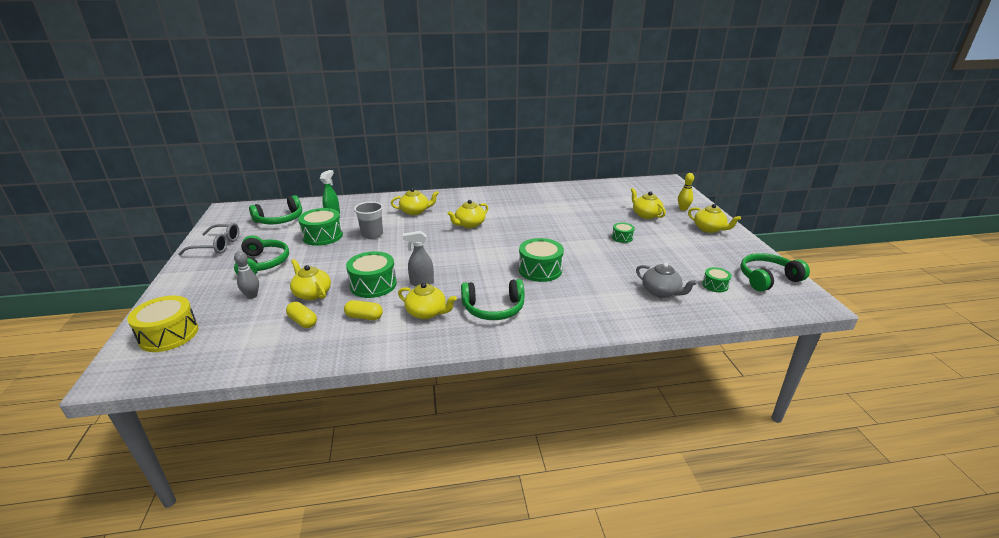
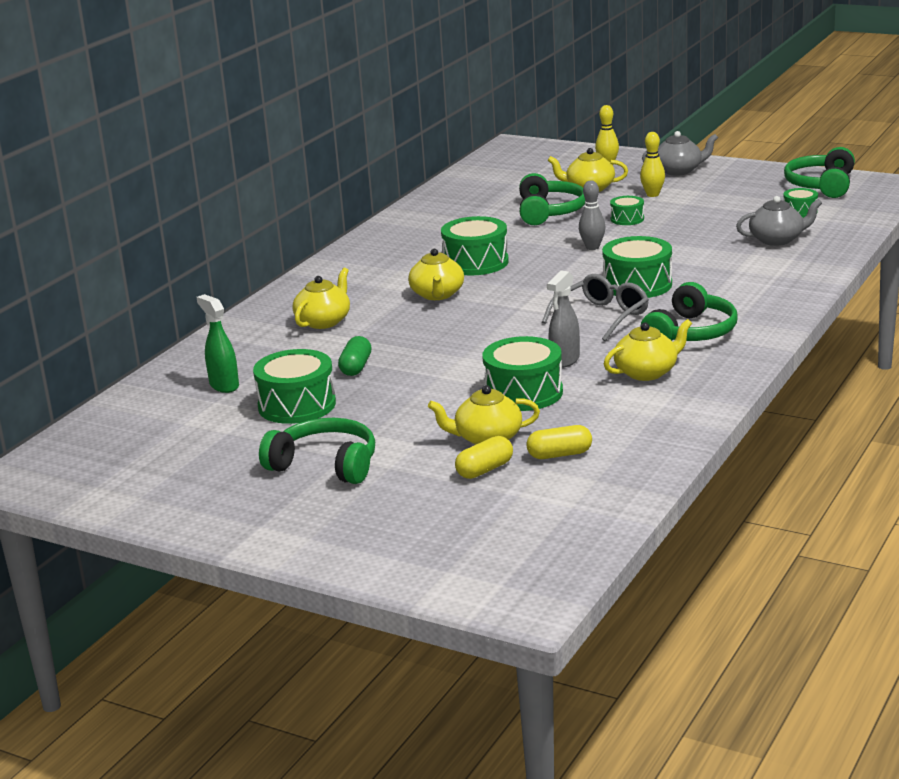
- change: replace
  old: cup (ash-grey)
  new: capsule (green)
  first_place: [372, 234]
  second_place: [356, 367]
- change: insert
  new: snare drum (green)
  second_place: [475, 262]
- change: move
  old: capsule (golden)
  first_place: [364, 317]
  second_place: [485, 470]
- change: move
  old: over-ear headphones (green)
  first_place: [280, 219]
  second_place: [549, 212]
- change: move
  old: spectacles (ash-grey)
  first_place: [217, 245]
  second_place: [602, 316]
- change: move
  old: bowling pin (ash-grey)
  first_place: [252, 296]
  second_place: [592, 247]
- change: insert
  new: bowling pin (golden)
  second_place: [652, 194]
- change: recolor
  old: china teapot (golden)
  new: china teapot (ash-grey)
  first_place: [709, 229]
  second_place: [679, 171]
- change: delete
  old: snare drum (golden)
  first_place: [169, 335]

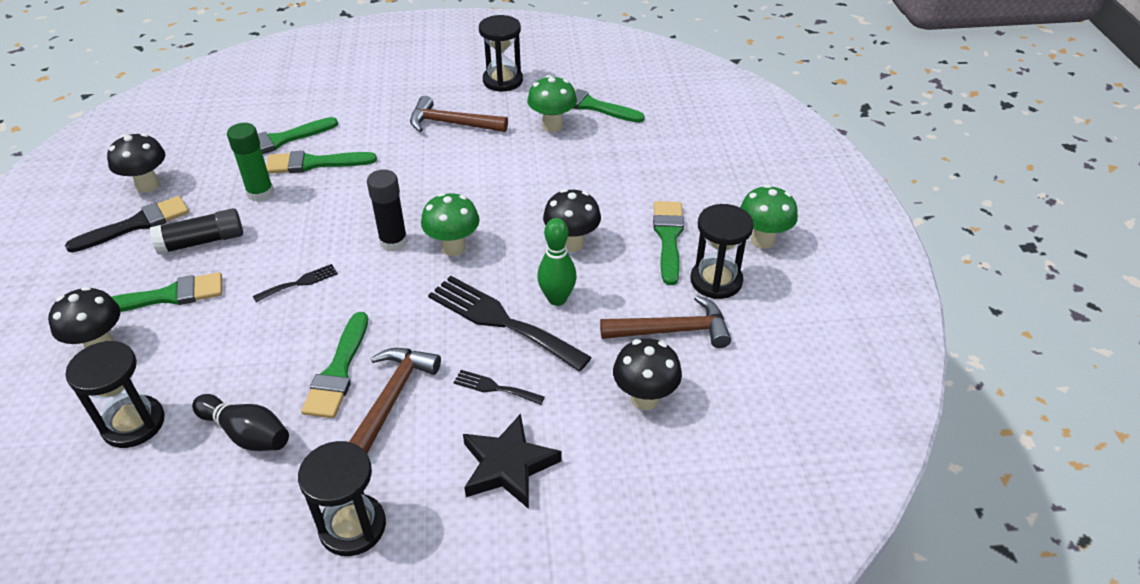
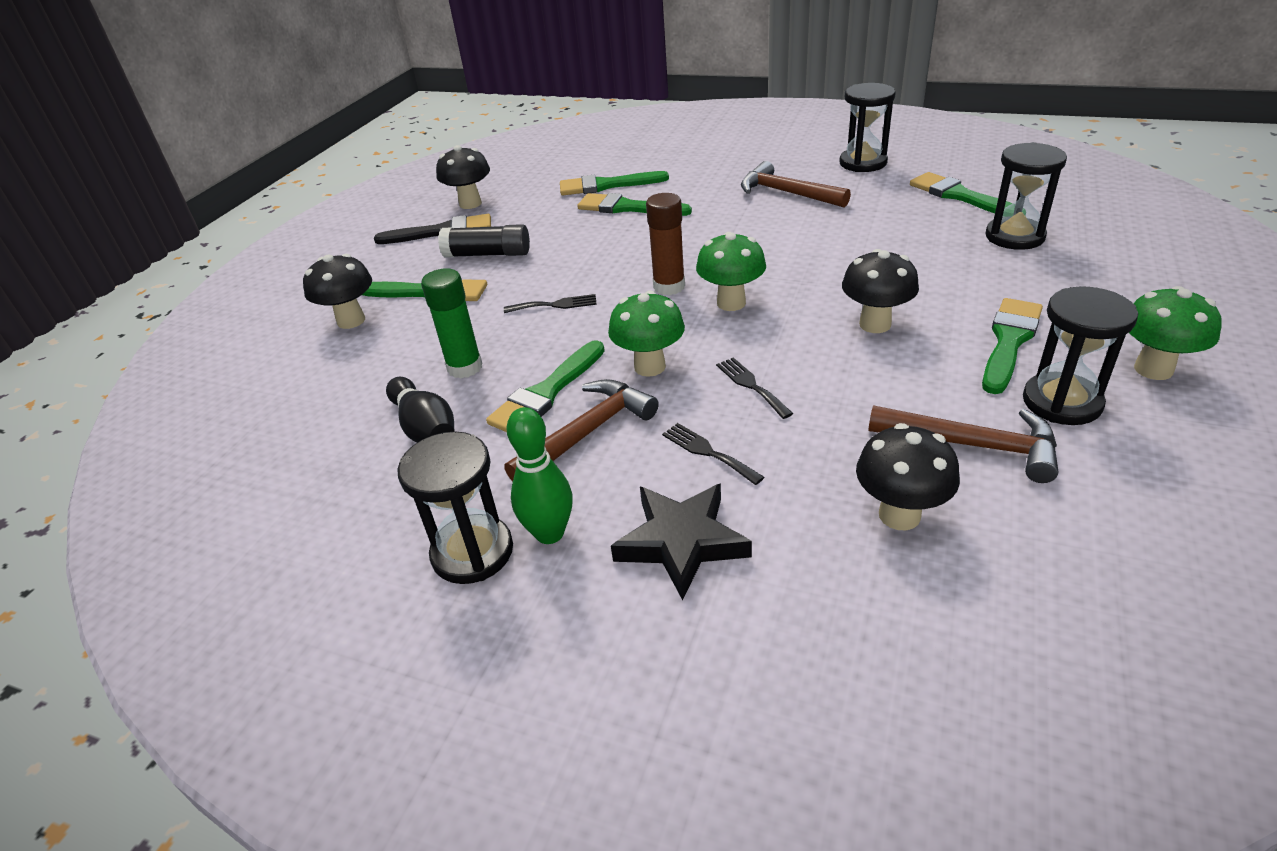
- change: move
  old: glue stick (green)
  first_place: [260, 193]
  second_place: [465, 367]
- change: move
  old: bowling pin (green)
  first_place: [557, 299]
  second_place: [549, 533]
- change: move
  old: fungus (green)
  first_place: [552, 126]
  second_place: [649, 367]
- change: recolor
  old: glue stick (black)
  new: glue stick (brown)
  first_place: [393, 242]
  second_place: [669, 287]
- change: resize
  old: fork (black)
  first_place: [503, 321]
  second_place: [752, 386]
  factor: 0.47
- change: move
  old: sand timer (black)
  first_place: [133, 423]
  second_place: [1014, 236]

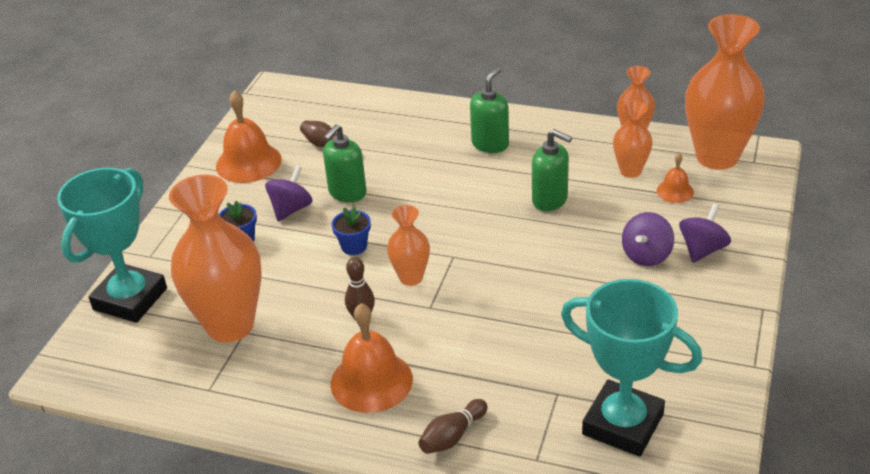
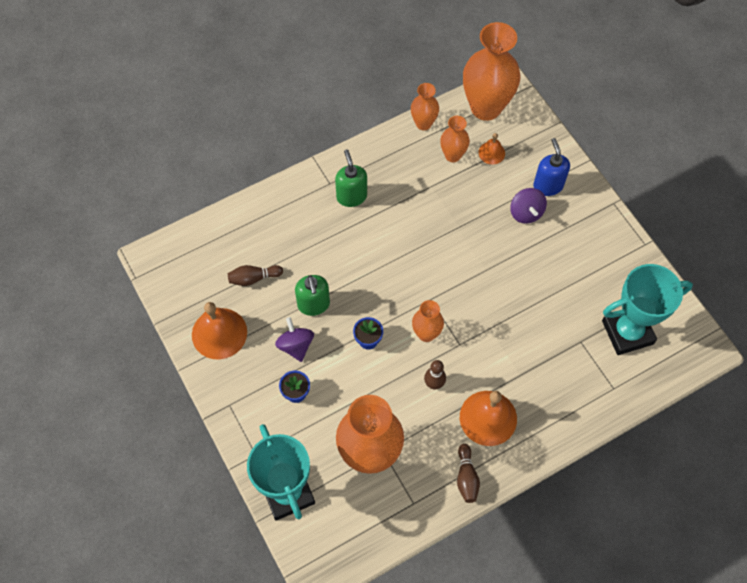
- change: move
  old: bowling pin (brown)
  first_place: [452, 436]
  second_place: [466, 477]
- change: replace
  old: spinning top (purple)
  new: soap pump (royal blue)
  first_place: [702, 249]
  second_place: [548, 185]
- change: delete
  old: soap pump (green)
  first_place: [550, 200]

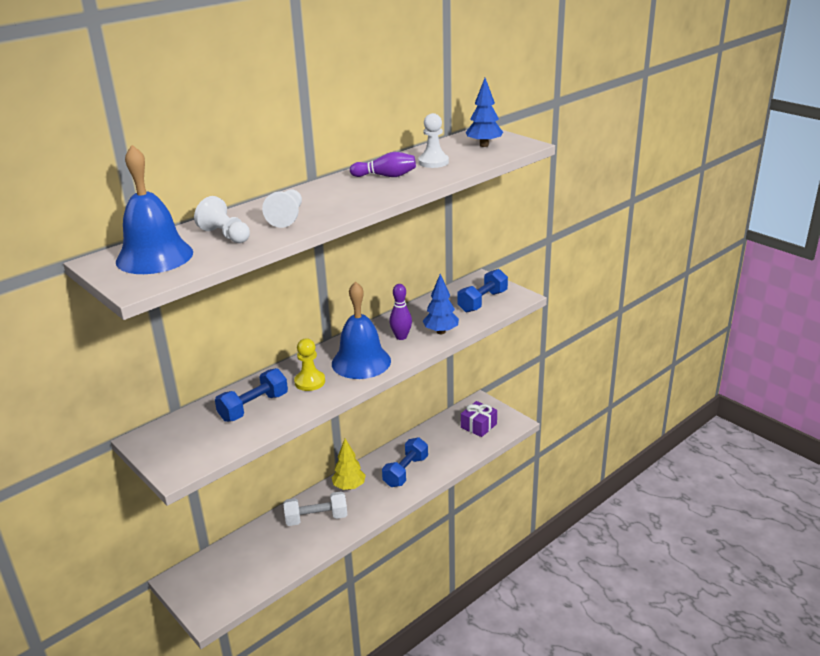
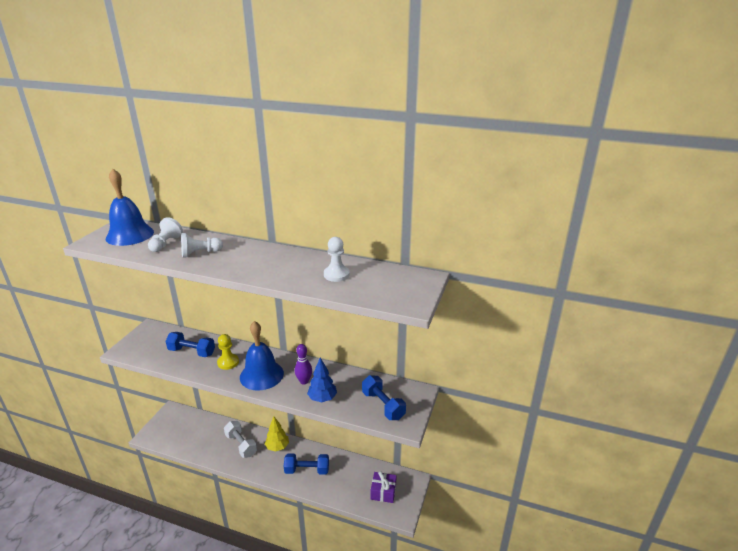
- change: rotate
  old: free weight (royal blue)
  first_place: [482, 301]
  second_place: [383, 405]
  degrees: 45
- change: delete
  old: bowling pin (purple)
  first_place: [386, 176]
- change: delete
  old: fir tree (royal blue)
  first_place: [484, 145]

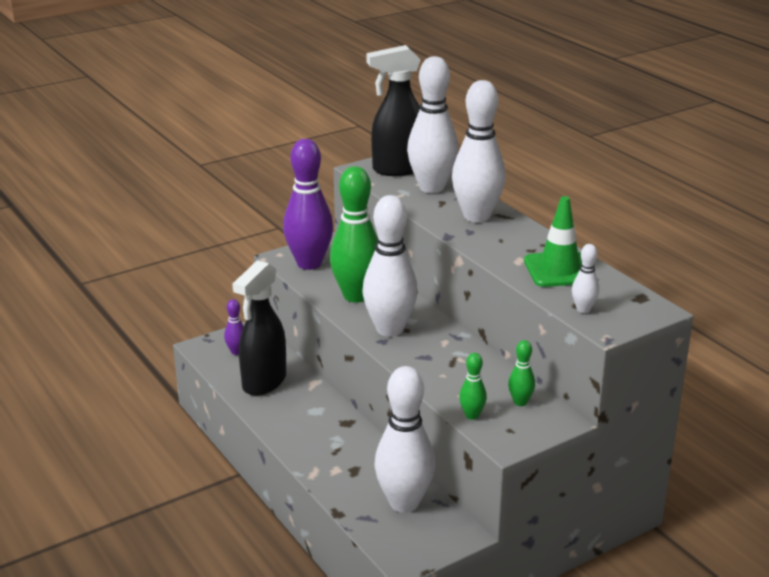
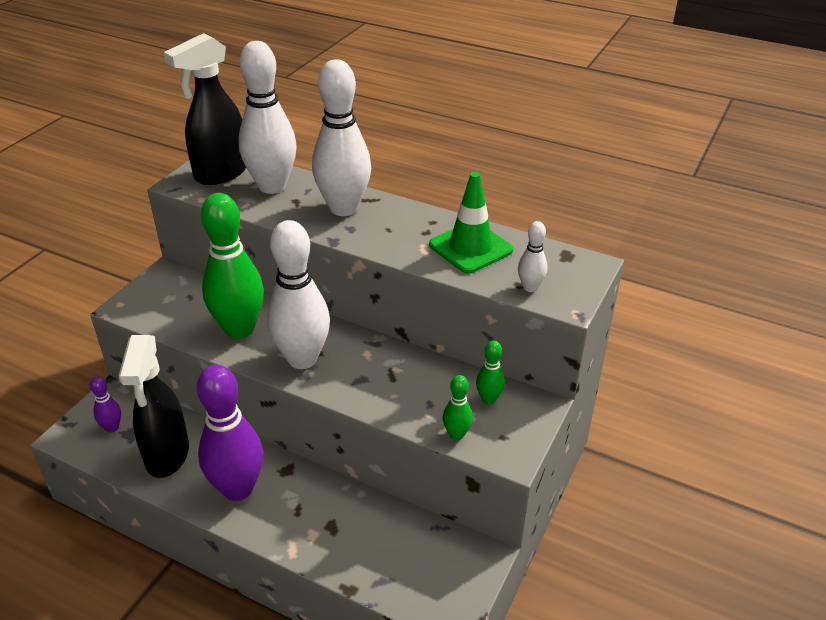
- change: move
  old: bowling pin (purple)
  first_place: [309, 263]
  second_place: [238, 489]
- change: delete
  old: bowling pin (white)
  first_place: [404, 503]

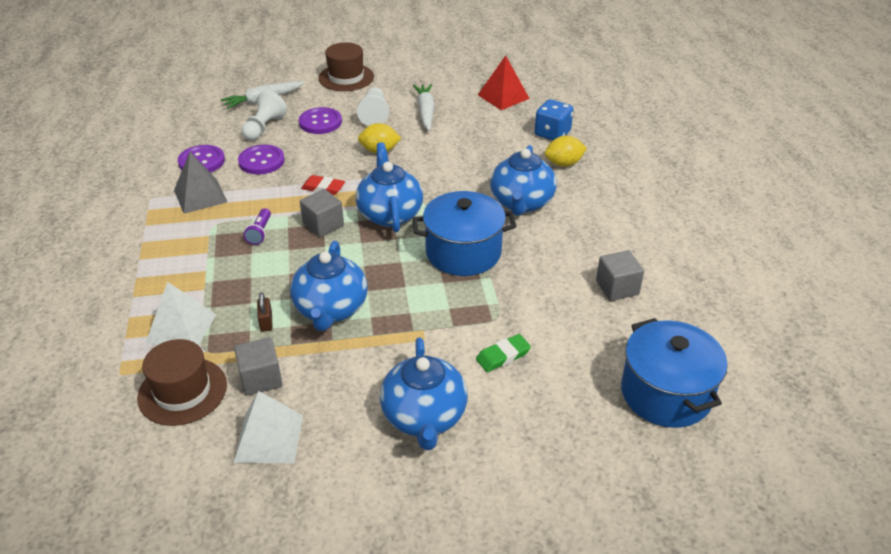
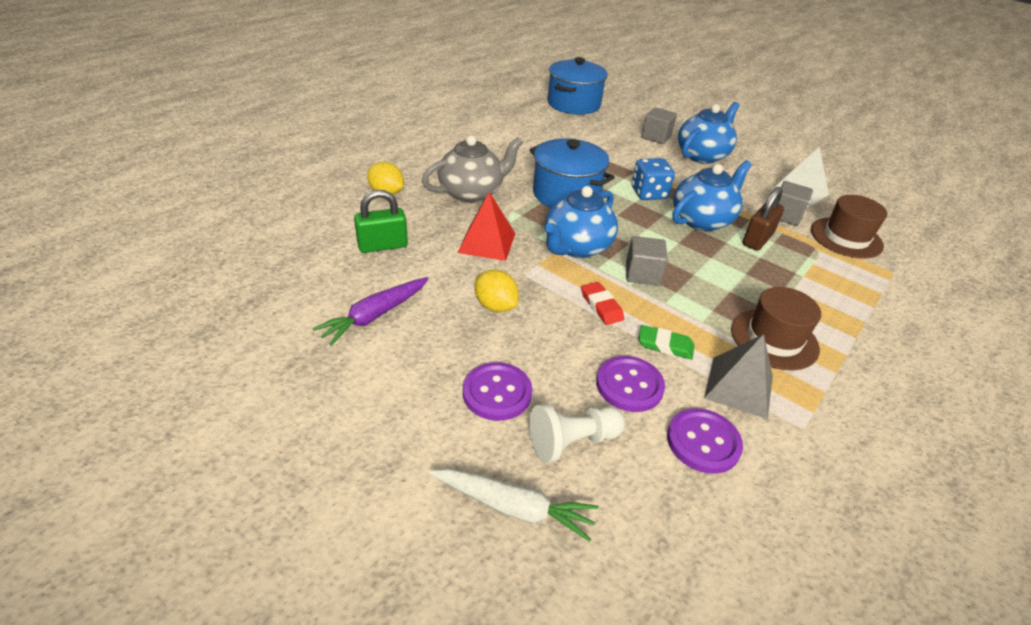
- change: recolor
  old: root vegetable (white)
  new: root vegetable (purple)
  first_place: [426, 112]
  second_place: [375, 315]
- change: insert
  new: padlock (green)
  second_place: [382, 245]
- change: recolor
  old: china teapot (royal blue)
  new: china teapot (ash-grey)
  first_place: [521, 203]
  second_place: [472, 192]
- change: move
  old: solid pyramid (red)
  first_place: [503, 96]
  second_place: [487, 243]
- change: move
  old: game die (royal blue)
  first_place: [552, 133]
  second_place: [649, 193]
- change: move
  old: pencil eraser (green)
  first_place: [503, 356]
  second_place: [665, 345]
- change: move
  old: solid cube (ash-grey)
  first_place: [617, 288]
  second_place: [656, 137]
- change: move
  old: tall hat (brown)
  first_place: [346, 77]
  second_place: [774, 339]
- change: resize
  old: padlock (brown)
  first_place: [266, 322]
  second_place: [757, 239]
  factor: 1.78
- change: delete
  old: solid pyramid (white)
  first_place: [181, 328]
- change: delete
  old: pocket torch (purple)
  first_place: [260, 232]
- change: delete
  old: chess pawn (white)
  first_place: [374, 115]

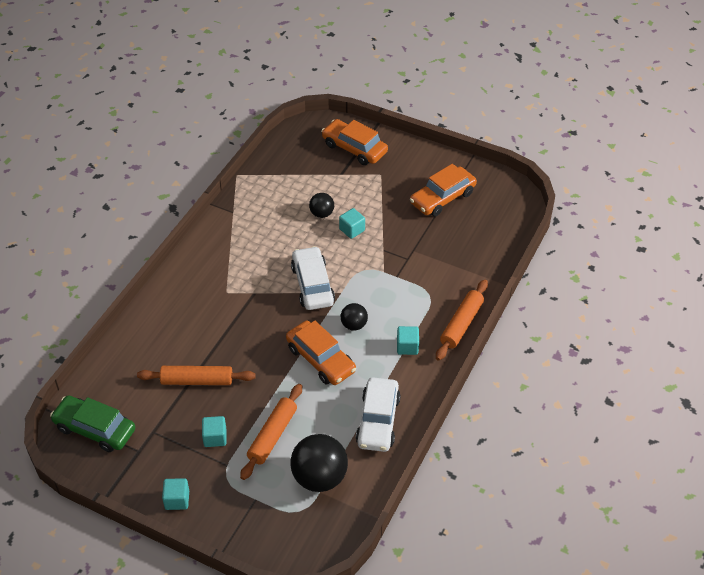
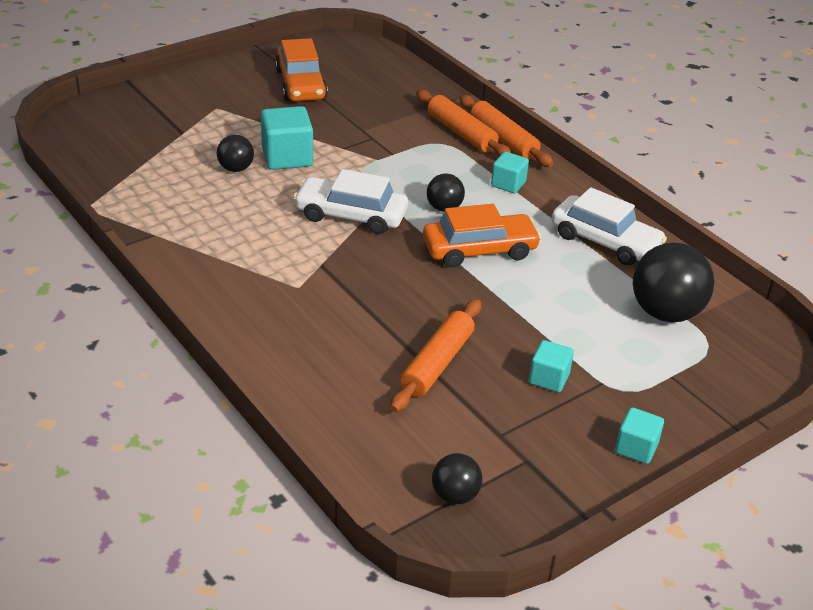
- change: resize
  old: solid cube (turquoise)
  first_place: [352, 230]
  second_place: [287, 157]
  factor: 1.65
- change: move
  old: dough roller (orange-coloured)
  first_place: [273, 436]
  second_place: [461, 133]
- change: replace
  old: toy car (green)
  new: sphere (black)
  first_place: [95, 429]
  second_place: [455, 495]
- change: delete
  old: toy car (orange-coloured)
  first_place: [354, 148]

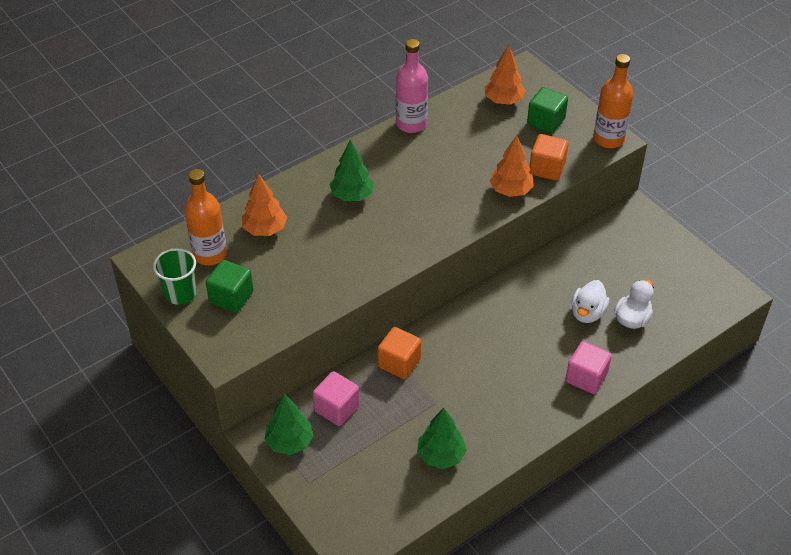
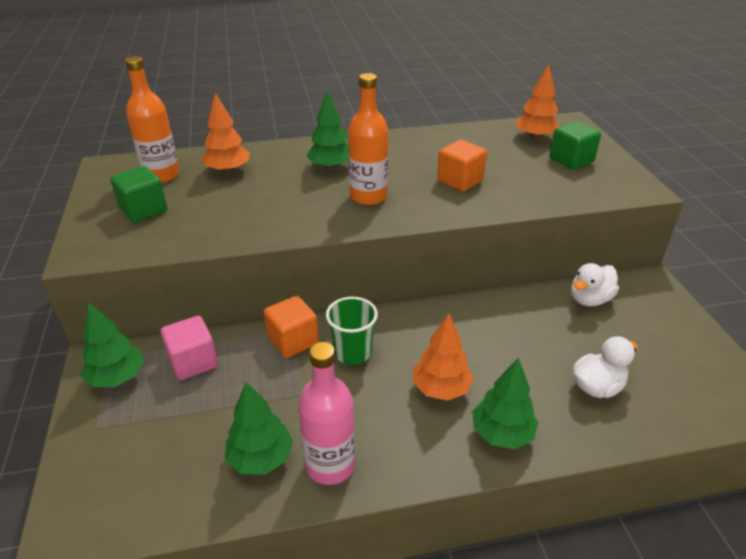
- change: move
  old: bottle (pink)
  first_place: [411, 124]
  second_place: [330, 465]
- change: move
  old: cup (green)
  first_place: [180, 293]
  second_place: [352, 352]
- change: move
  old: bottle (orange-coloured)
  first_place: [608, 139]
  second_place: [368, 196]
- change: move
  old: fir tree (orange-coloured)
  first_place: [511, 190]
  second_place: [441, 389]
- change: move
  old: solid cube (orange-coloured)
  first_place: [547, 168]
  second_place: [460, 181]
- change: replace
  old: solid cube (pink)
  new: fir tree (green)
  first_place: [586, 377]
  second_place: [502, 433]
- change: move
  old: duck (white)
  first_place: [587, 313]
  second_place: [589, 299]

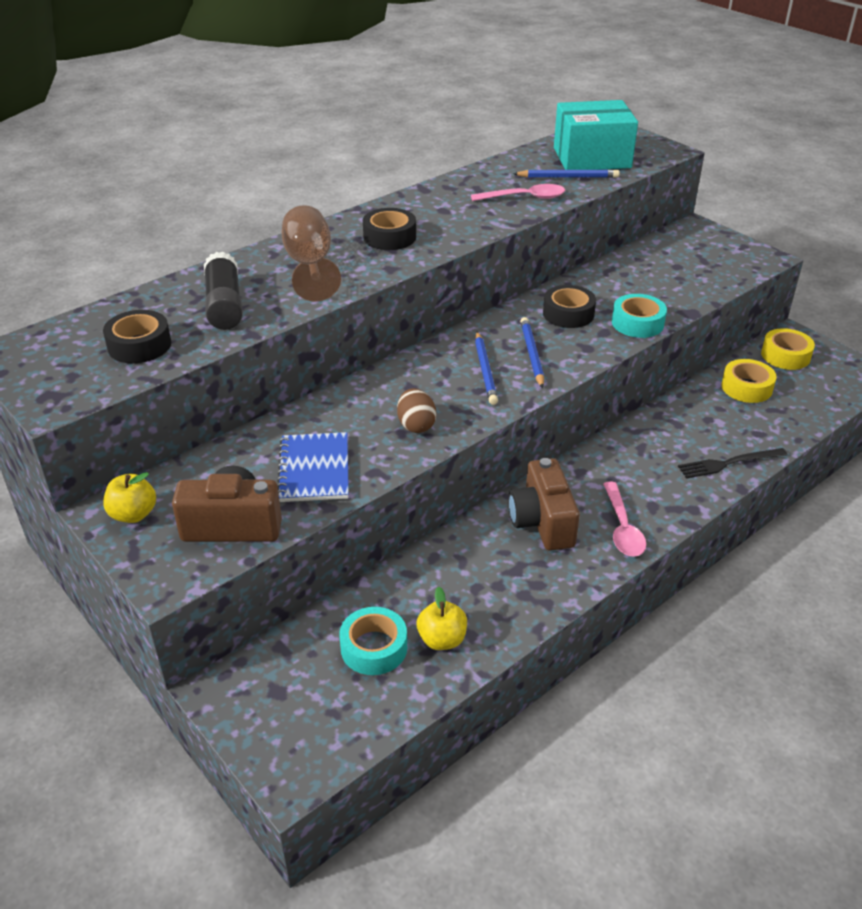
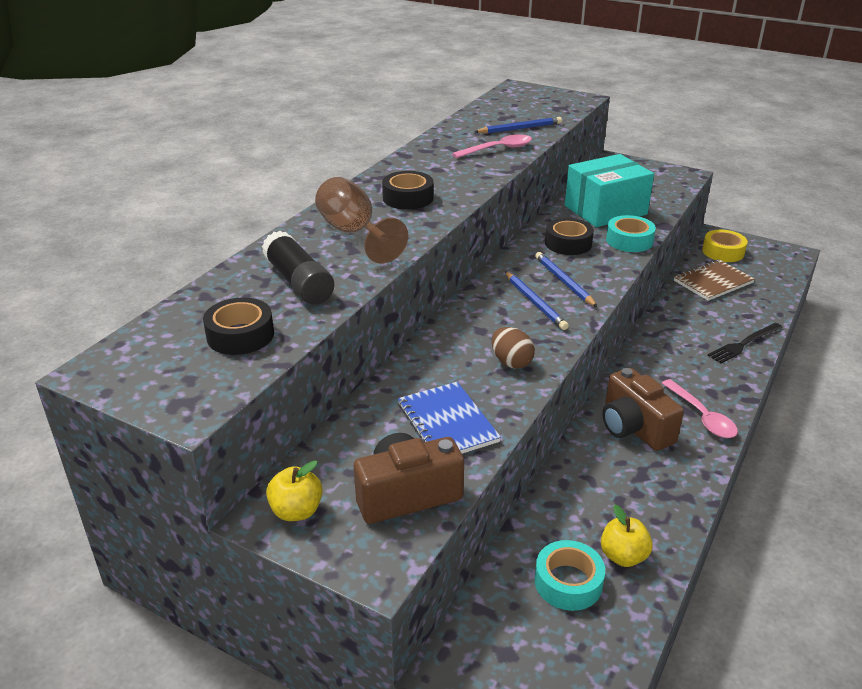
- change: move
  old: parcel (turquoise)
  first_place: [592, 158]
  second_place: [605, 210]
- change: replace
  old: tape (golden)
  new: notepad (brown)
  first_place: [746, 387]
  second_place: [713, 282]

